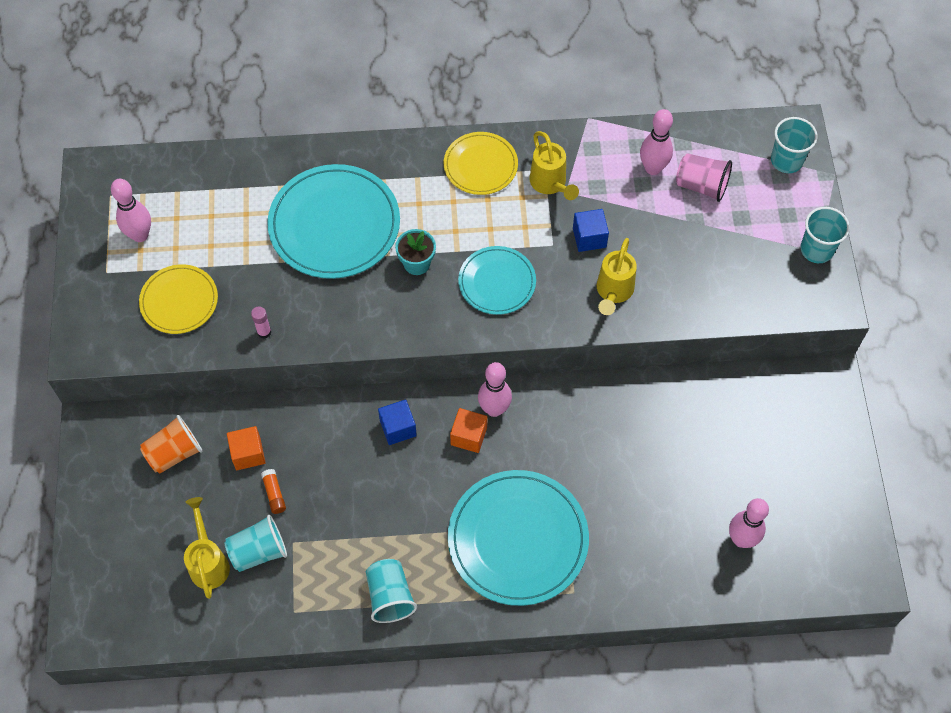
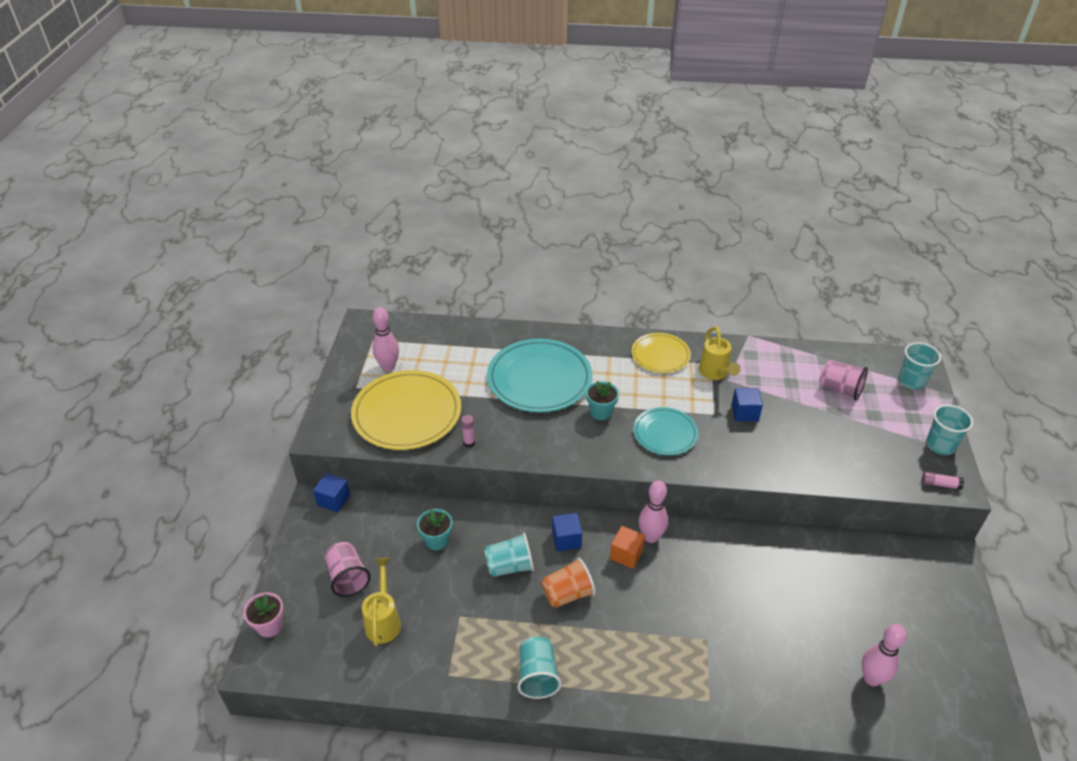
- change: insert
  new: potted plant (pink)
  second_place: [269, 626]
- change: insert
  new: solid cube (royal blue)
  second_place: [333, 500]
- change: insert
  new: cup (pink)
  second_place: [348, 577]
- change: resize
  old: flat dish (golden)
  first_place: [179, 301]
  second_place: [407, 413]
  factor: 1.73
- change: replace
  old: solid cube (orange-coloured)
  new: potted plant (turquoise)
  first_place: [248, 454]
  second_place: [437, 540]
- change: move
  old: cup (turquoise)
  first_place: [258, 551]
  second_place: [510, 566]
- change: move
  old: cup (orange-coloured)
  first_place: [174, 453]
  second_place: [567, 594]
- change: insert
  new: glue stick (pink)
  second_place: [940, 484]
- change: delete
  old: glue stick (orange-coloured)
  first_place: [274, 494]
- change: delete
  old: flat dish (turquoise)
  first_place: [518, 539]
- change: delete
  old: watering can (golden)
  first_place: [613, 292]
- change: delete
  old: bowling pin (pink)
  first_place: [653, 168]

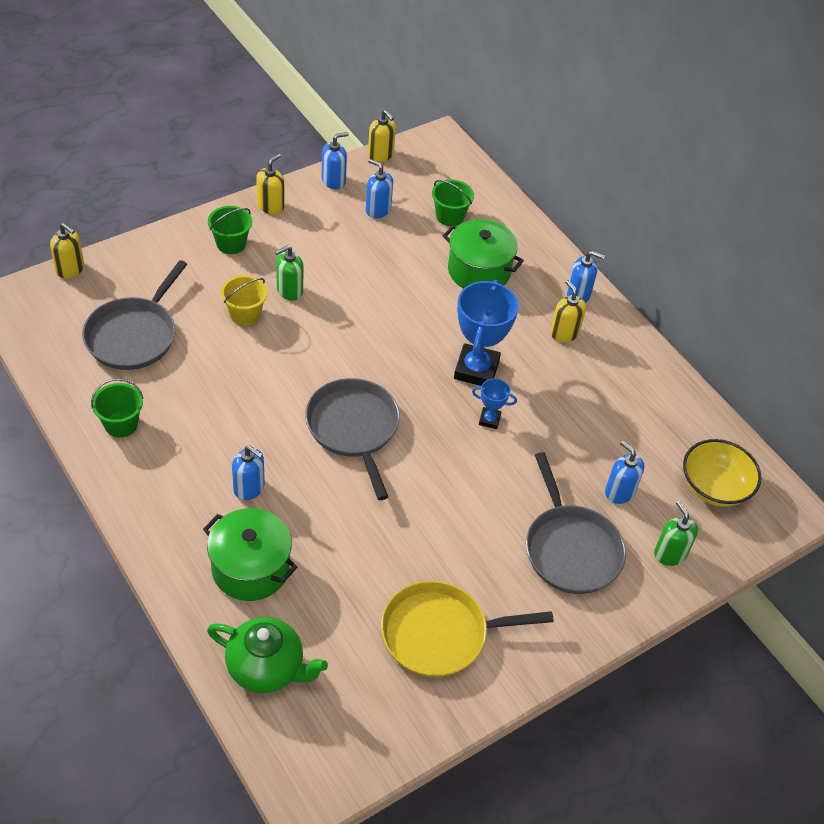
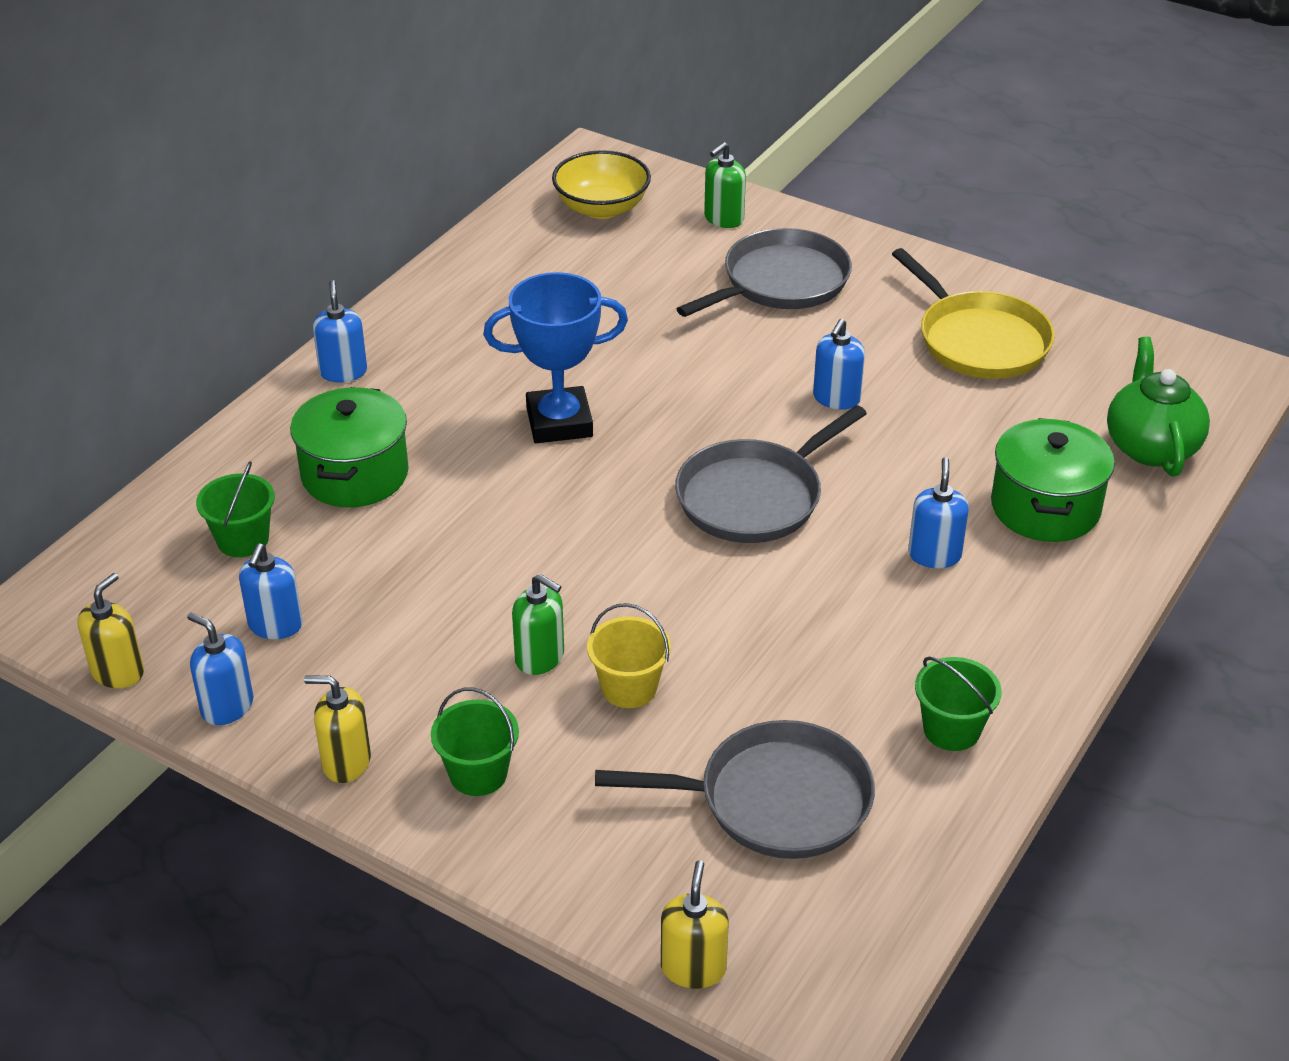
- change: move
  old: soap pump (royal blue)
  first_place: [619, 492]
  second_place: [836, 398]
- change: delete
  old: trophy (royal blue)
  first_place: [489, 420]
- change: delete
  old: soap pump (golden)
  first_place: [564, 333]

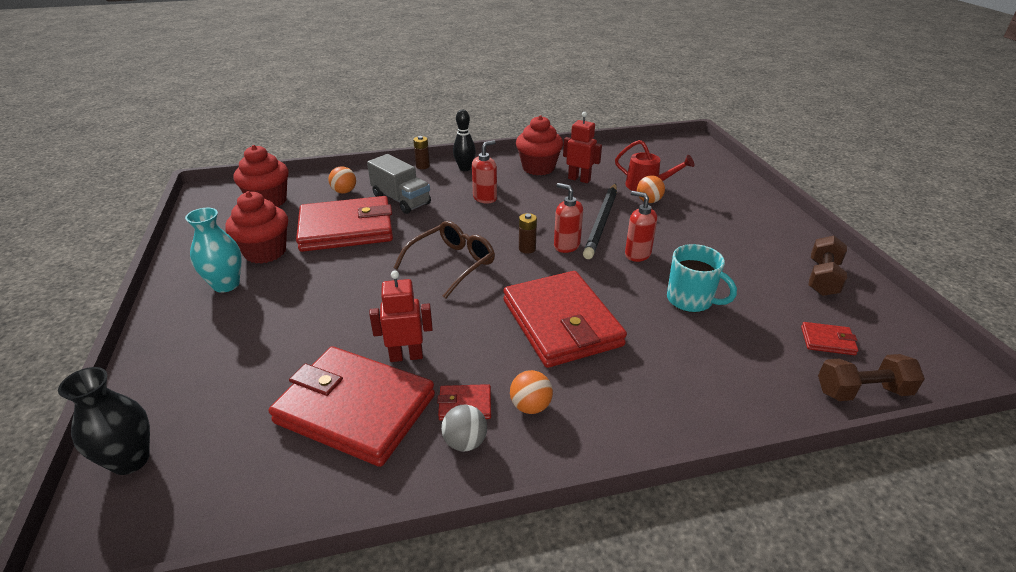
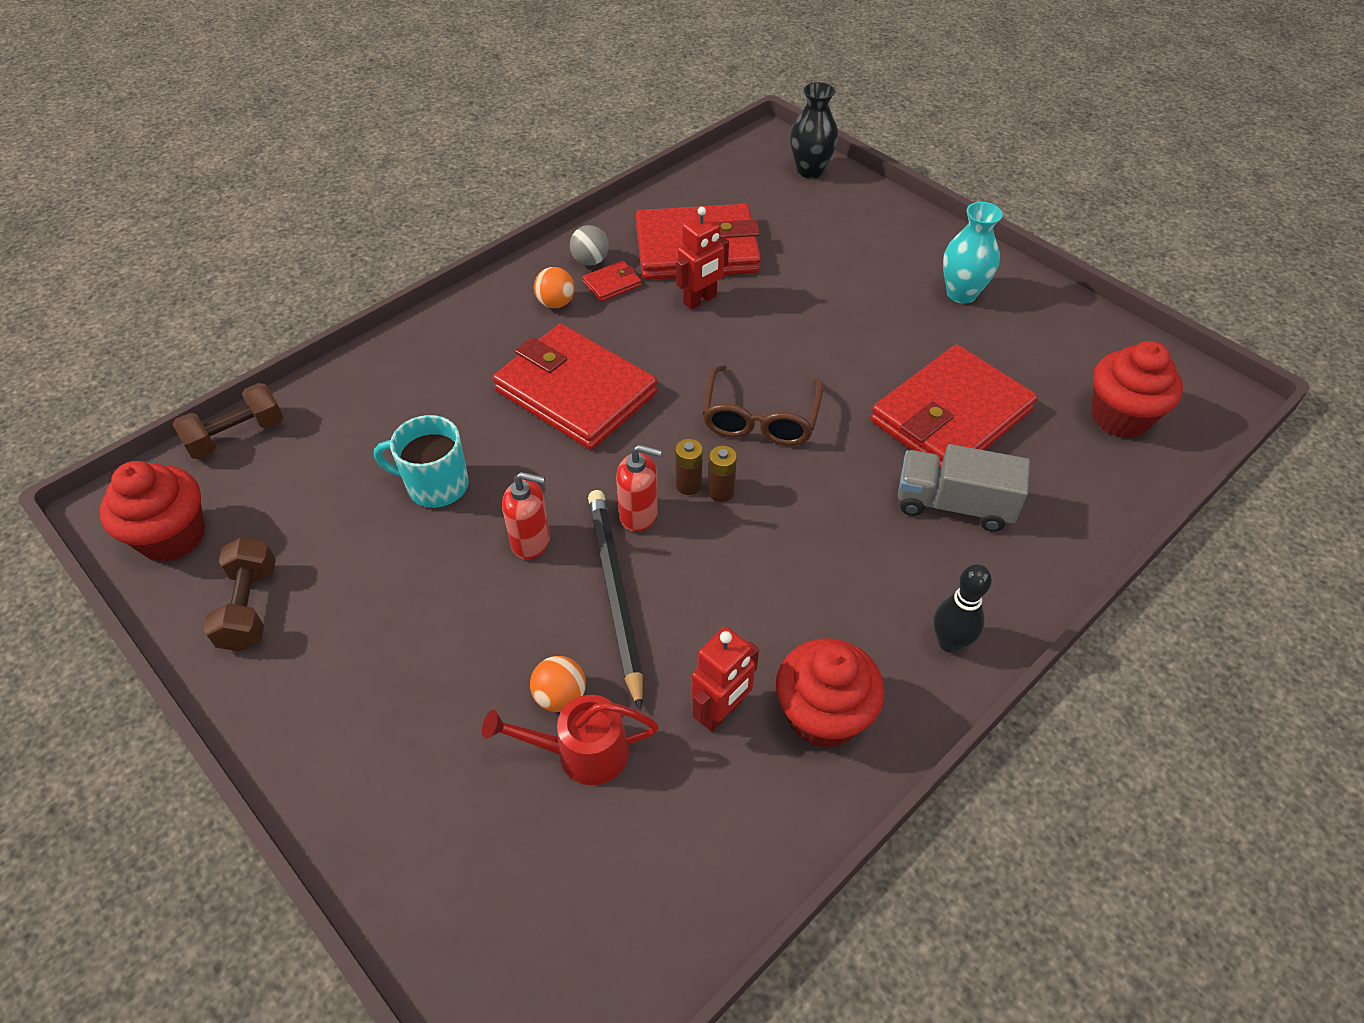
- change: move
  old: muffin (red)
  first_place: [265, 252]
  second_place: [173, 536]
- change: rotate
  old: toy robot (red)
  first_place: [579, 179]
  second_place: [721, 712]
  degrees: -45
- change: move
  old: AA battery (brown)
  first_place: [423, 166]
  second_place: [721, 492]
- change: delete
  old: sphere (orange-coloured)
  first_place: [344, 191]
- change: delete
  old: soap pump (red)
  first_place: [485, 198]
- change: delete
  old: billfold (red)
  first_place: [827, 341]

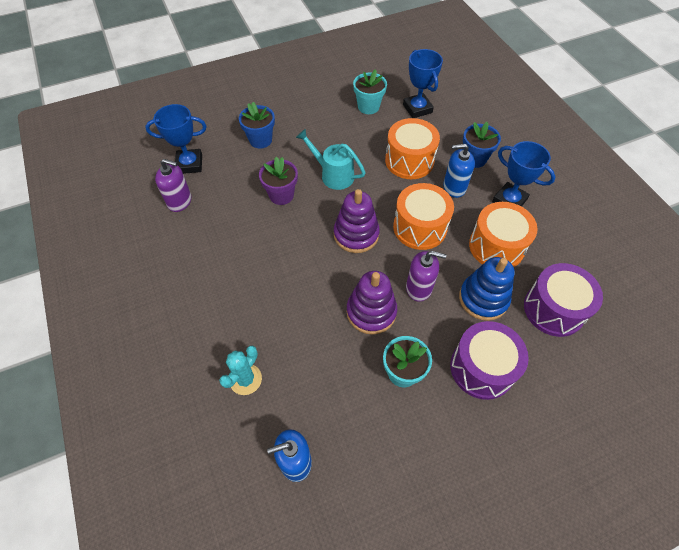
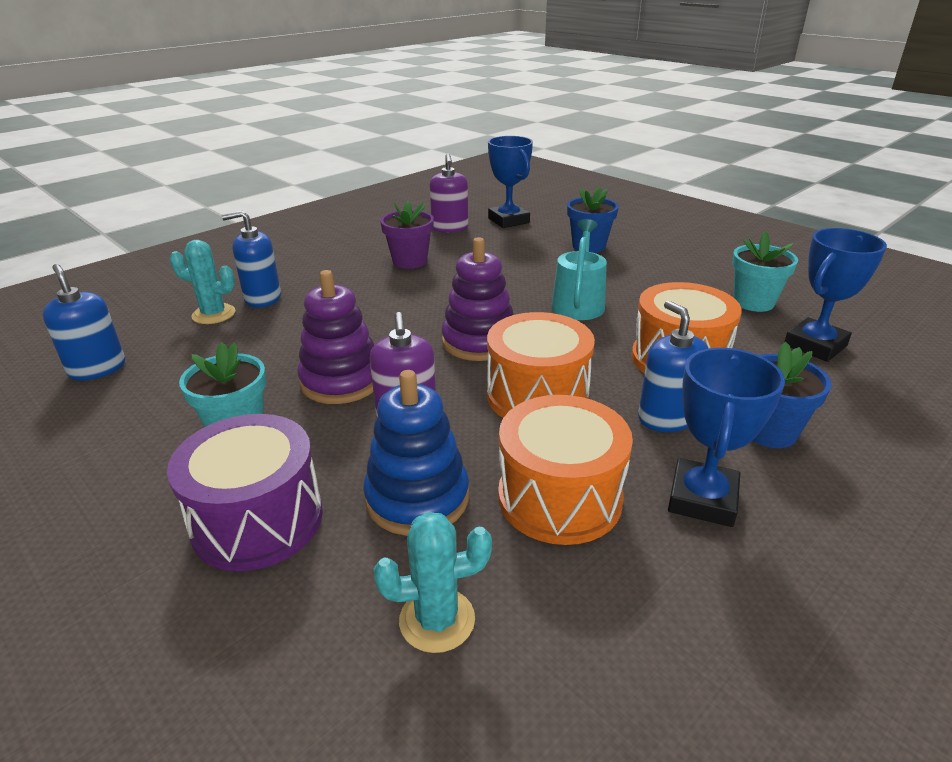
- change: insert
  new: soap pump (royal blue)
  second_place: [263, 298]
- change: replace
  old: snare drum (purple)
  new: saguaro cactus (turquoise)
  first_place: [553, 309]
  second_place: [437, 620]
- change: move
  old: potted plant (purple)
  first_place: [281, 195]
  second_place: [410, 261]

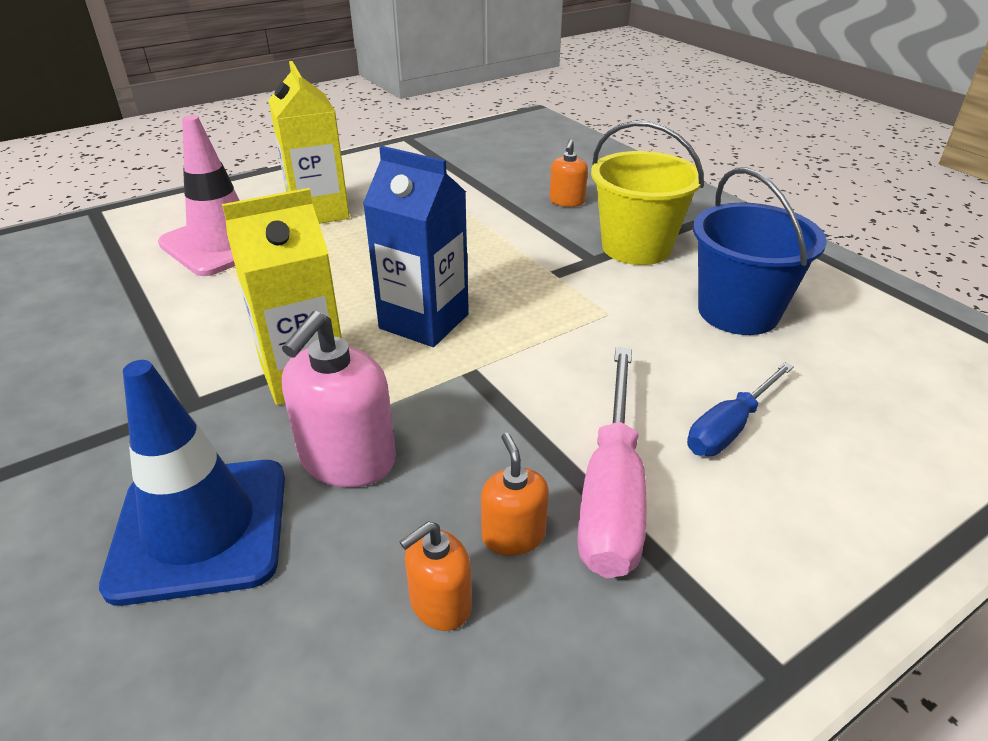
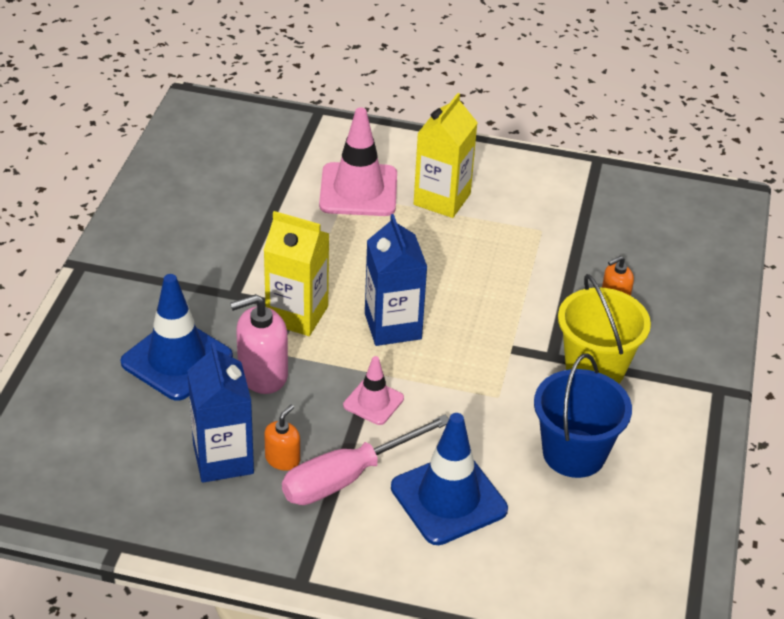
- change: replace
  old: soap pump (orange-coloured)
  new: carton (royal blue)
  first_place: [440, 603]
  second_place: [223, 459]
- change: insert
  new: traffic cone (pink)
  second_place: [373, 402]
- change: replace
  old: flat screwdriver (royal blue)
  new: traffic cone (royal blue)
  first_place: [729, 427]
  second_place: [448, 499]

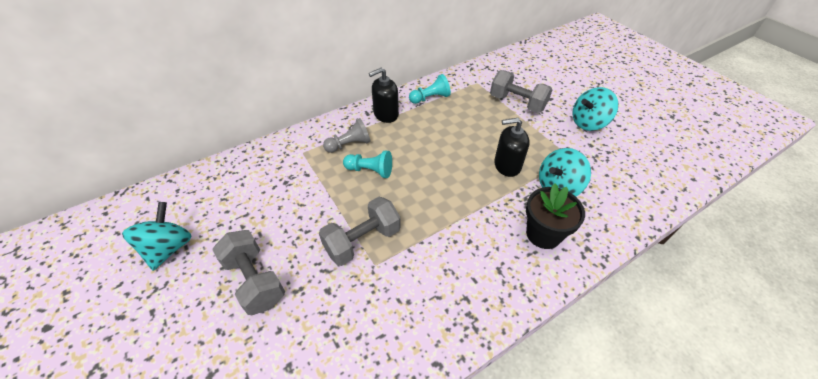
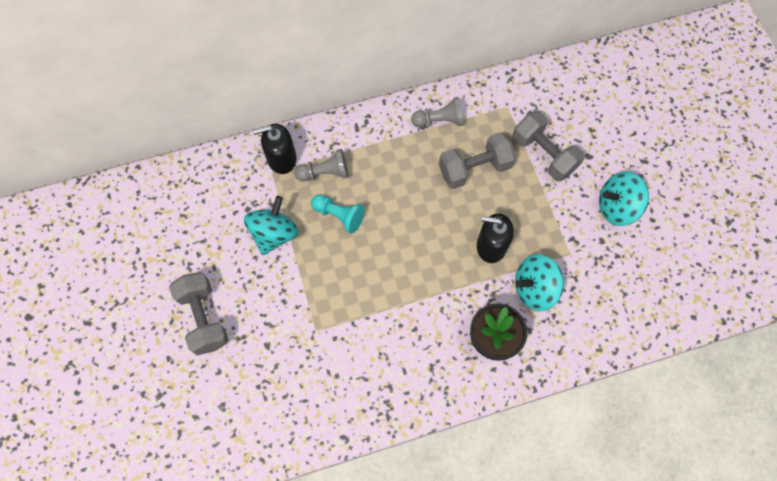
- change: move
  old: spinning top (turquoise)
  first_place: [169, 248]
  second_place: [274, 234]
- change: move
  old: soap pump (black)
  first_place: [386, 114]
  second_place: [281, 159]
- change: recolor
  old: chess pawn (turquoise)
  new: chess pawn (ash-grey)
  first_place: [430, 98]
  second_place: [439, 120]
- change: move
  old: free weight (ash-grey)
  first_place: [362, 241]
  second_place: [474, 169]

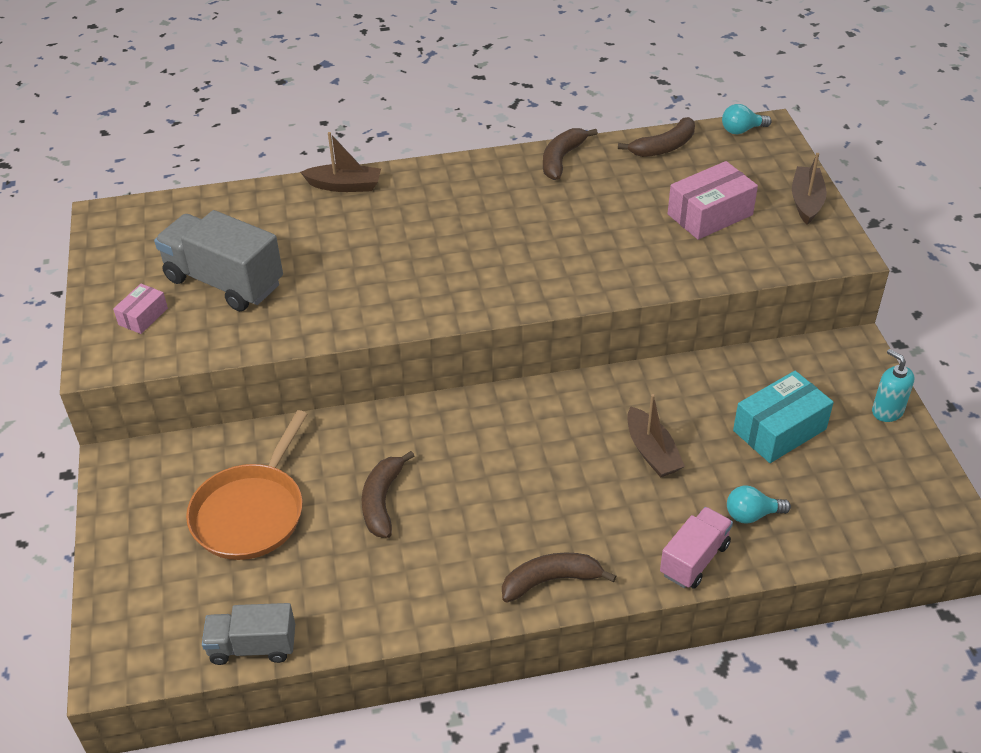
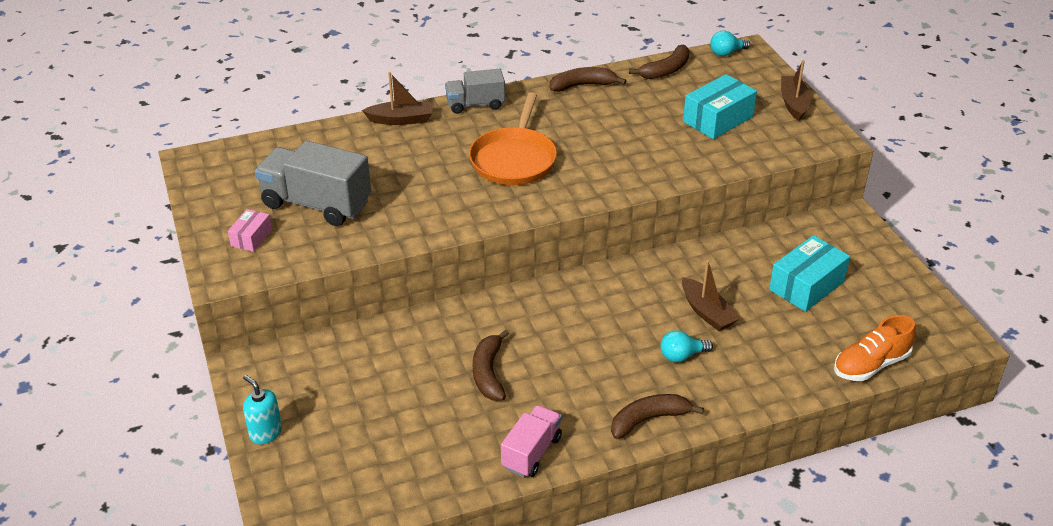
- change: move
  old: soap pump (turquoise)
  first_place: [887, 411]
  second_place: [265, 433]
- change: move
  old: lorry (ash-grey)
  first_place: [252, 646]
  second_place: [475, 104]
- change: move
  old: frying pan (orange-coloured)
  first_place: [251, 513]
  second_place: [514, 159]
- change: move
  old: lorry (pink)
  first_place: [694, 559]
  second_place: [531, 452]
- change: rotate
  old: banana fruit (brown)
  first_place: [562, 159]
  second_place: [583, 85]
  degrees: 60
- change: move
  old: bulb (turquoise)
  first_place: [751, 515]
  second_place: [681, 356]
- change: recolor
  old: parcel (pink)
  new: parcel (turquoise)
  first_place: [710, 214]
  second_place: [718, 119]
- change: insert
  new: sneaker (orange-coloured)
  second_place: [870, 365]

